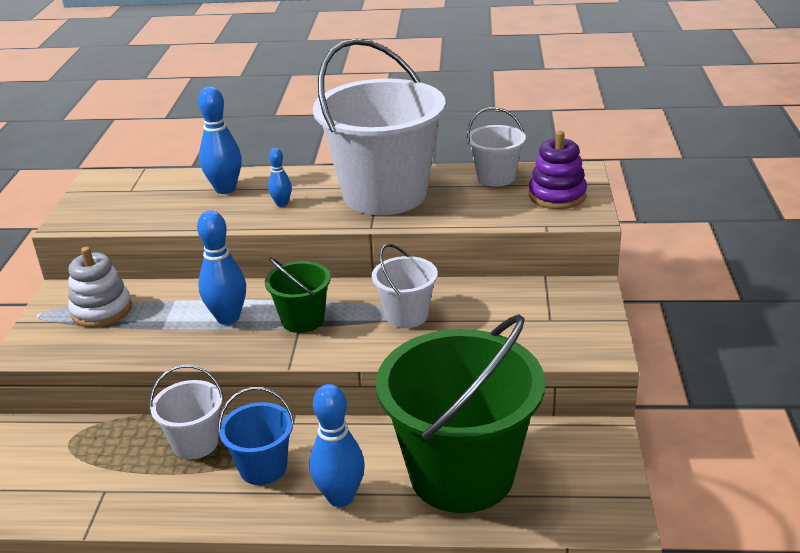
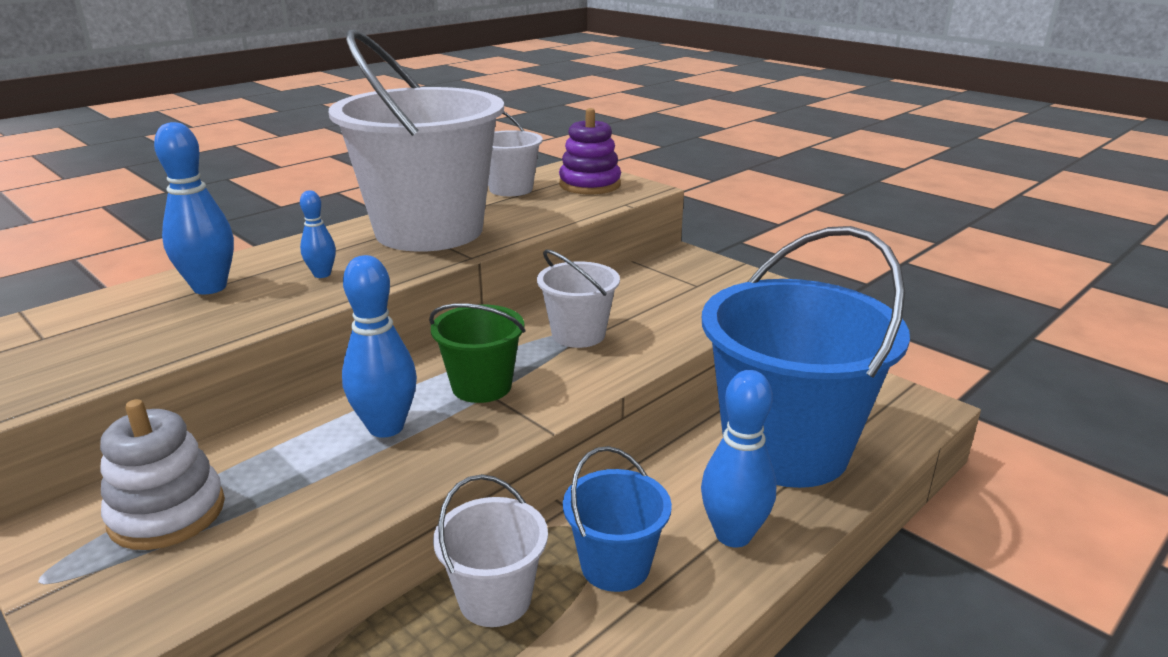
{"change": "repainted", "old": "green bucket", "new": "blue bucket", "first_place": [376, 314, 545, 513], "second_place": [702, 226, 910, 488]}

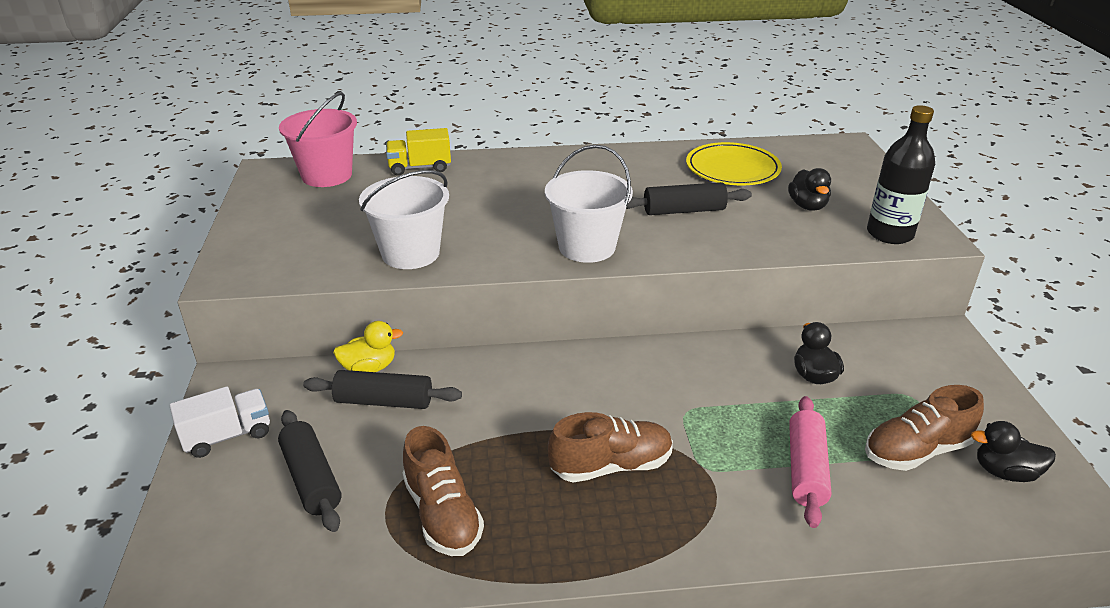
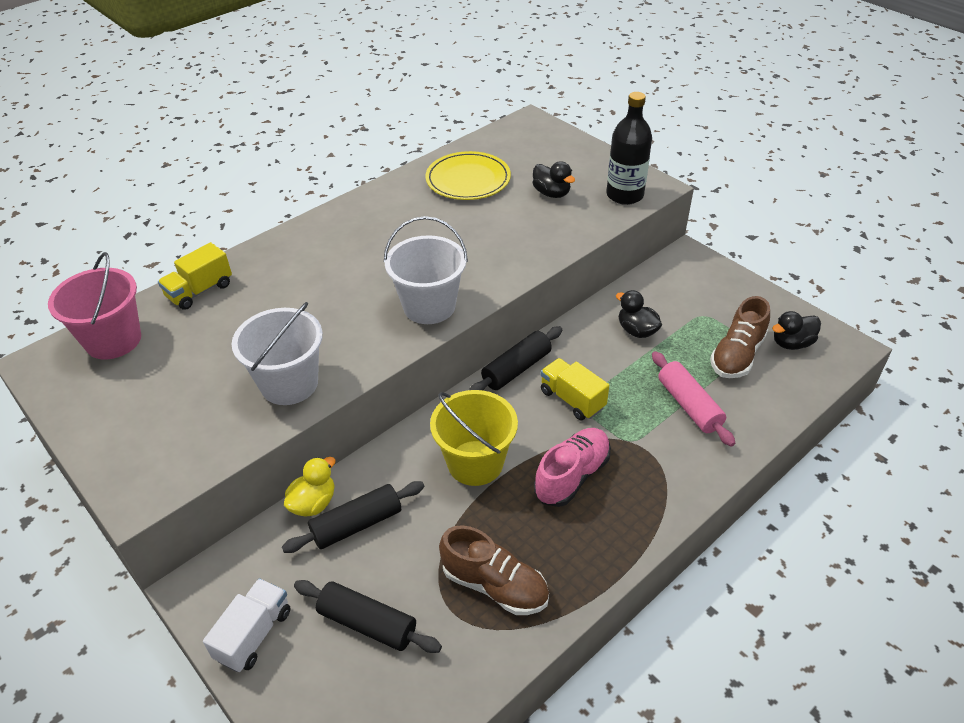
{"change": "new", "new": "yellow bucket", "second_place": [430, 390, 518, 486]}
{"change": "new", "new": "yellow truck", "second_place": [540, 358, 609, 420]}
{"change": "shifted", "old": "black rolling pin", "first_place": [626, 182, 752, 215], "second_place": [469, 326, 562, 390]}
{"change": "repainted", "old": "brown shoe", "new": "pink shoe", "first_place": [548, 412, 673, 482], "second_place": [534, 428, 611, 507]}

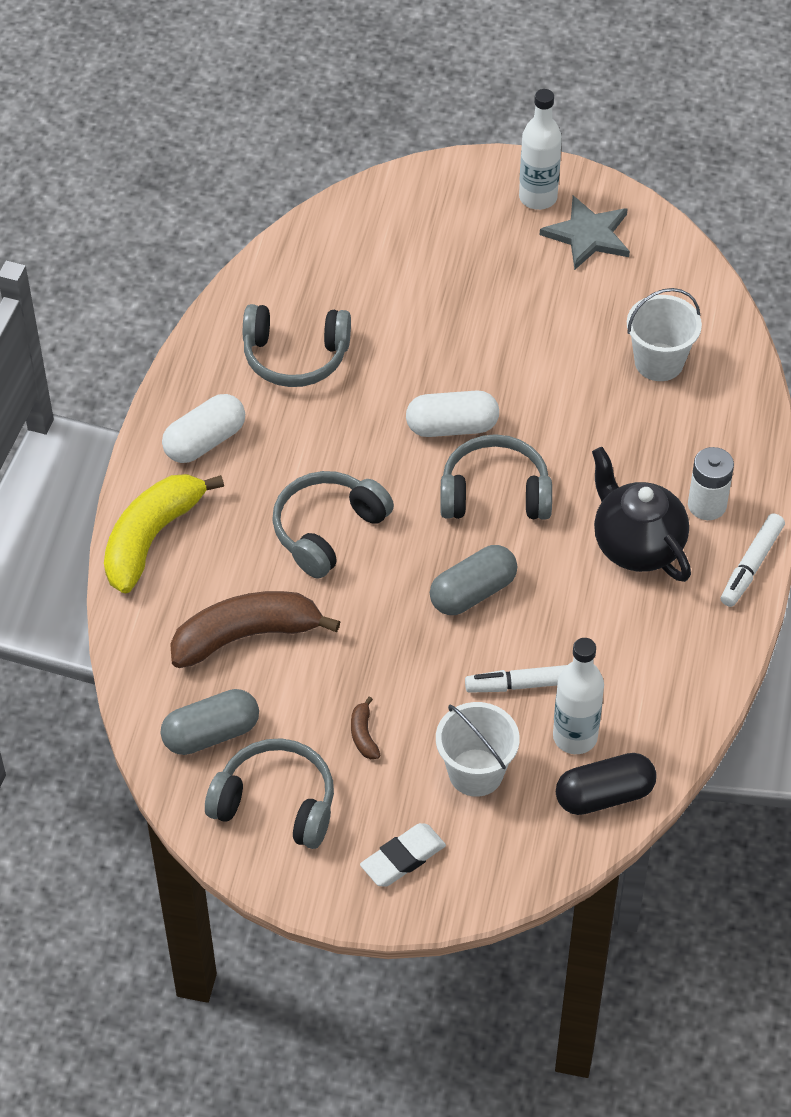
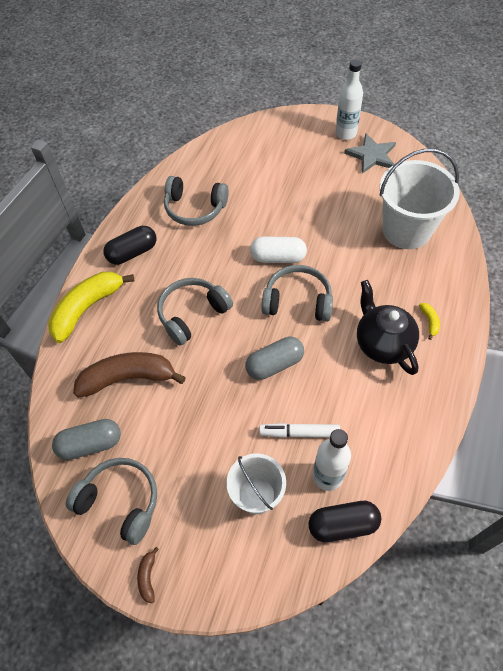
{"change": "gone", "old": "white eraser", "first_place": [360, 823, 446, 887]}
{"change": "gone", "old": "white marker", "first_place": [721, 514, 785, 607]}
{"change": "shifted", "old": "brown banana", "first_place": [351, 697, 380, 759], "second_place": [137, 547, 159, 603]}
{"change": "swapped", "old": "white battery", "new": "yellow banana", "first_place": [688, 447, 734, 520], "second_place": [419, 303, 440, 340]}
{"change": "repainted", "old": "white capsule", "new": "black capsule", "first_place": [162, 394, 245, 463], "second_place": [104, 226, 157, 265]}
{"change": "scaled", "old": "white bucket", "first_place": [627, 288, 702, 381], "second_place": [380, 149, 460, 249], "factor": 1.64}

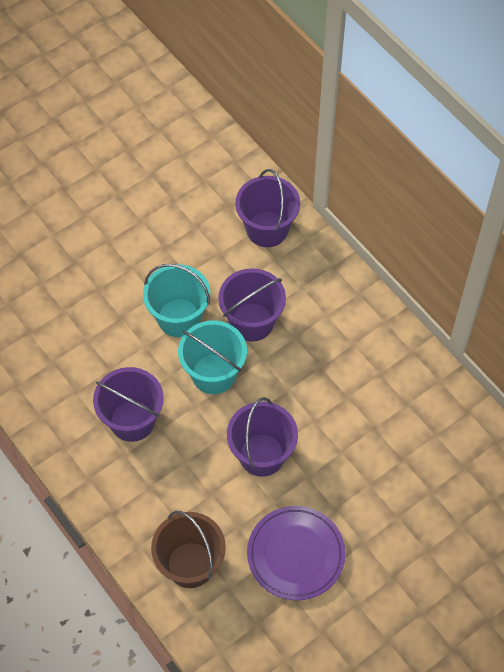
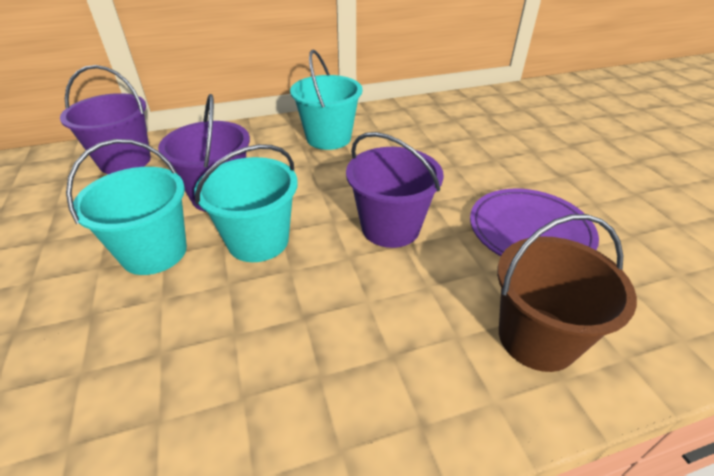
{"change": "gone", "old": "purple bucket", "first_place": [93, 367, 164, 442]}
{"change": "new", "new": "turquoise bucket", "second_place": [290, 50, 362, 150]}

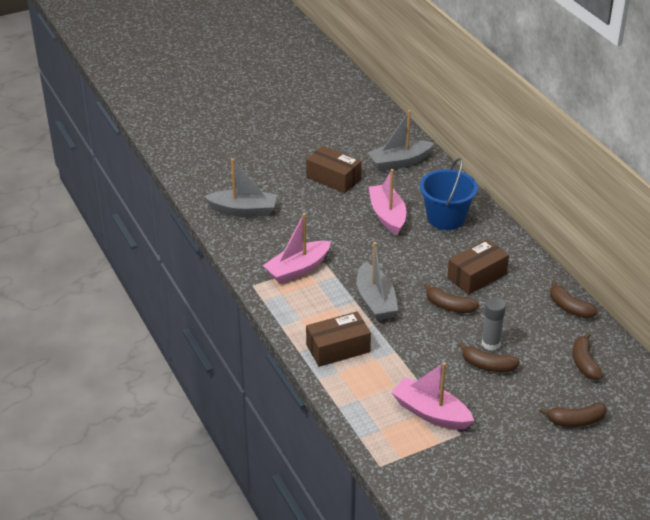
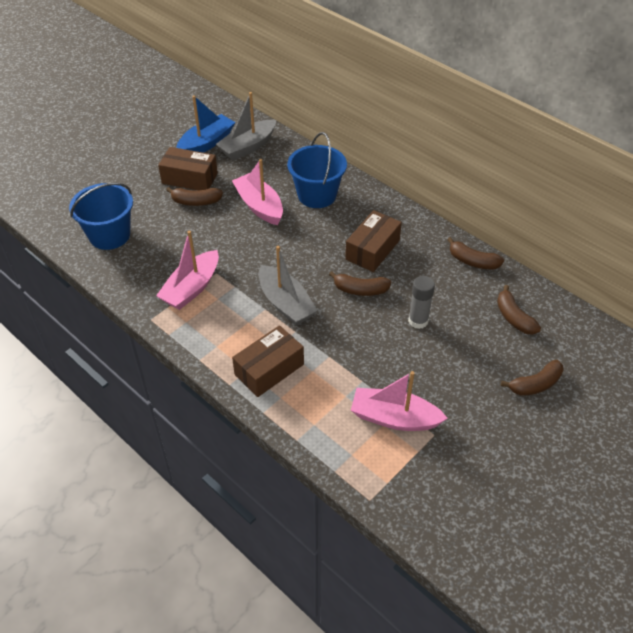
{"change": "new", "new": "blue boat", "second_place": [177, 95, 235, 153]}
{"change": "shifted", "old": "brown banana", "first_place": [458, 342, 520, 372], "second_place": [166, 187, 223, 206]}
{"change": "swapped", "old": "grey boat", "new": "blue bucket", "first_place": [204, 158, 277, 217], "second_place": [69, 183, 133, 250]}

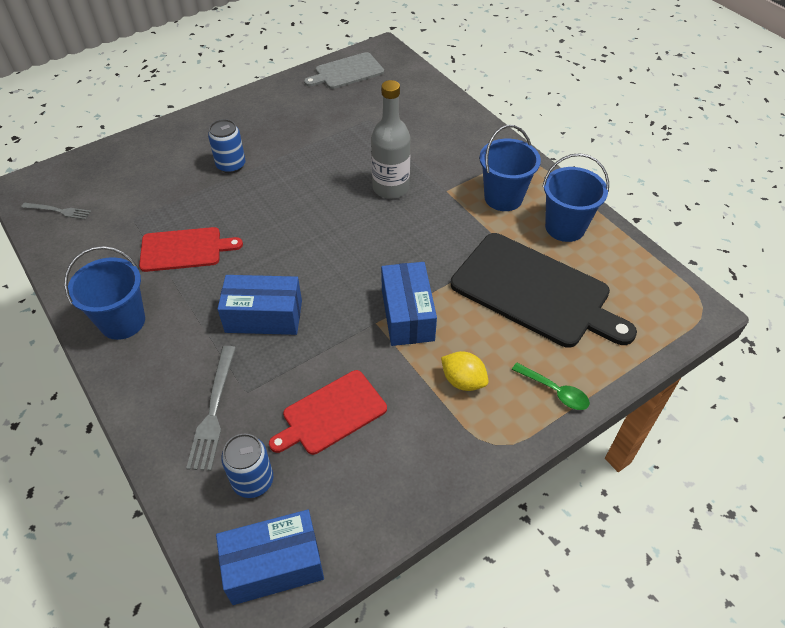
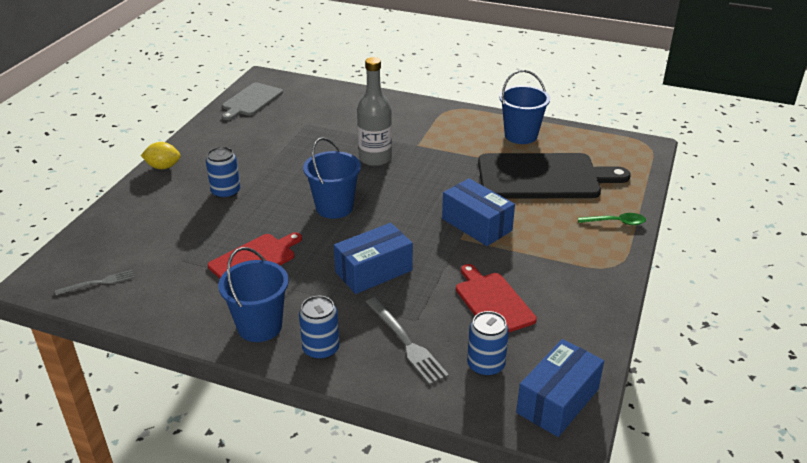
{"change": "new", "new": "blue can", "second_place": [299, 296, 340, 360]}
{"change": "shifted", "old": "yellow lemon", "first_place": [441, 351, 489, 391], "second_place": [141, 142, 181, 169]}
{"change": "shifted", "old": "blue bucket", "first_place": [479, 125, 541, 211], "second_place": [303, 137, 361, 219]}
{"change": "rotated", "old": "red cutting board", "first_place": [269, 370, 387, 455], "second_place": [456, 264, 537, 332], "degrees": 135}

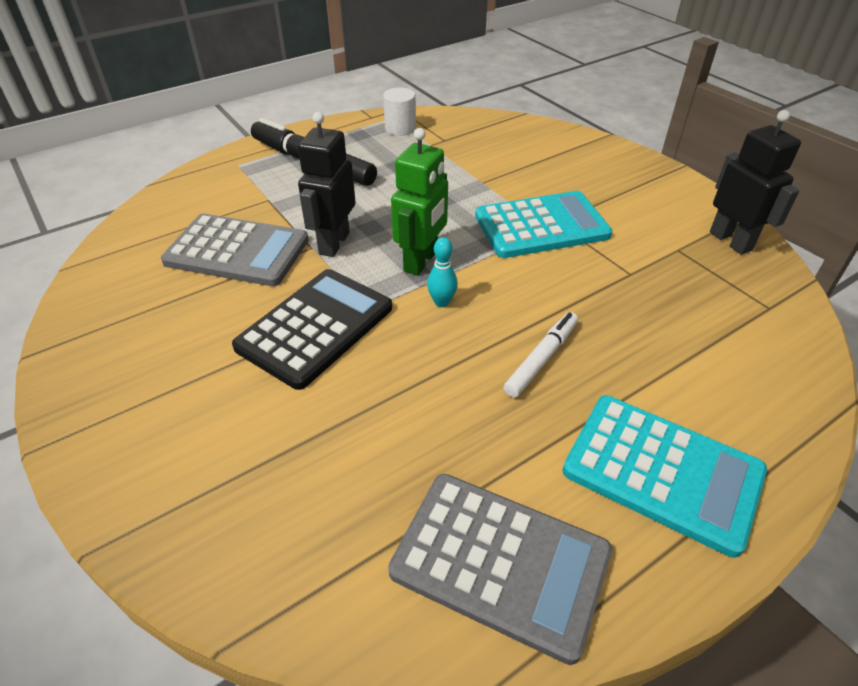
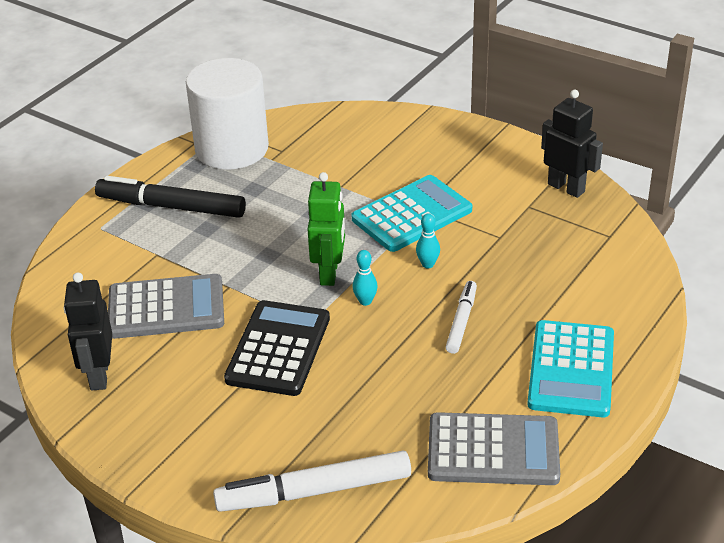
{"change": "new", "new": "white marker", "second_place": [213, 451, 411, 512]}
{"change": "new", "new": "turquoise bowling pin", "second_place": [416, 213, 440, 269]}
{"change": "shifted", "old": "black robot", "first_place": [298, 112, 355, 257], "second_place": [64, 272, 112, 390]}
{"change": "rotated", "old": "turquoise calculator", "first_place": [562, 395, 767, 558], "second_place": [527, 320, 614, 417], "degrees": 90}
{"change": "scaled", "old": "white cylinder", "first_place": [383, 88, 416, 136], "second_place": [186, 58, 269, 169], "factor": 2.32}

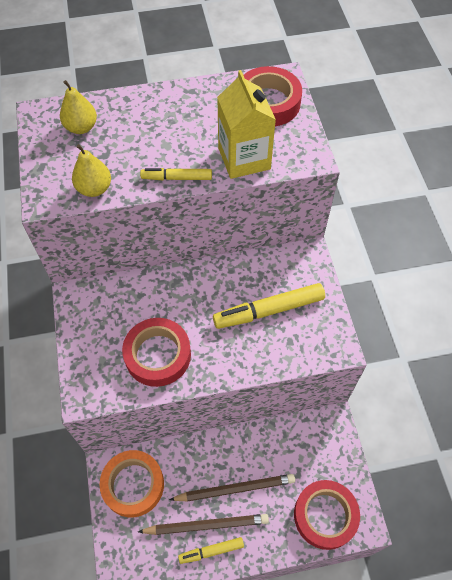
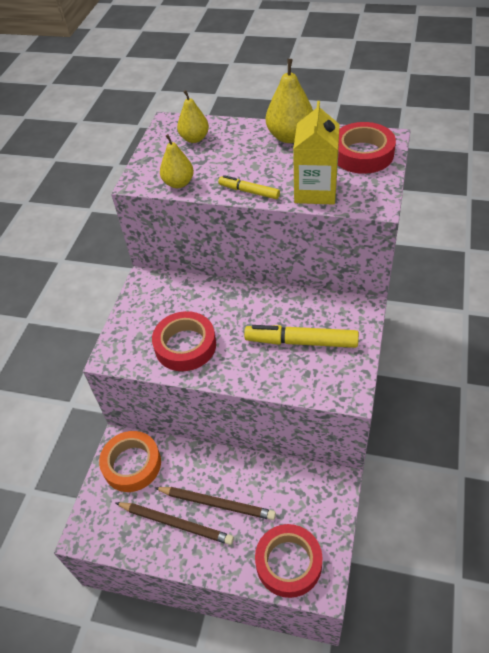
{"change": "gone", "old": "yellow marker", "first_place": [178, 537, 244, 564]}
{"change": "new", "new": "yellow pear", "second_place": [266, 59, 313, 143]}

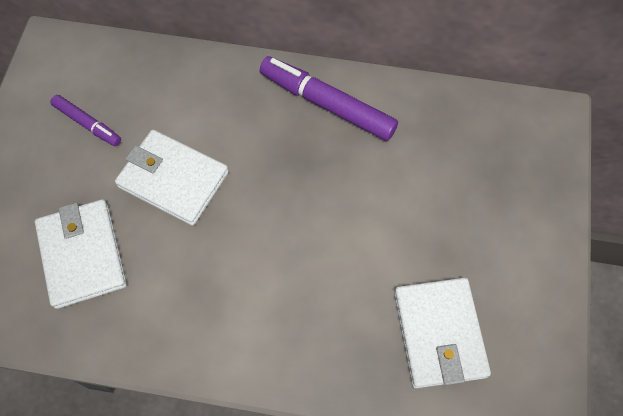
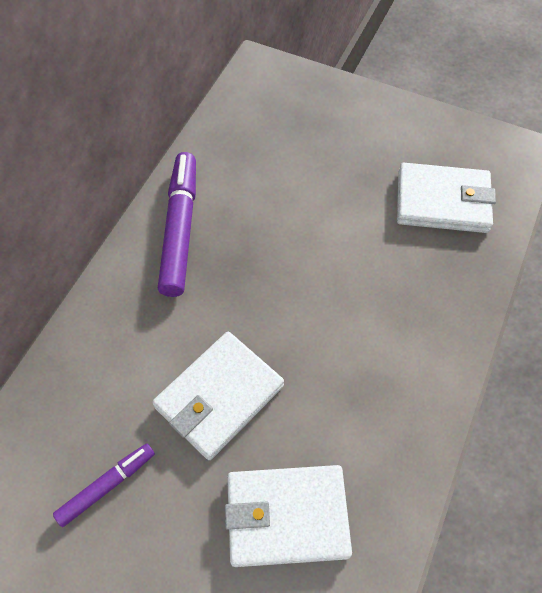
{"change": "rotated", "old": "purple marker", "first_place": [260, 56, 398, 141], "second_place": [158, 152, 196, 297], "degrees": 135}

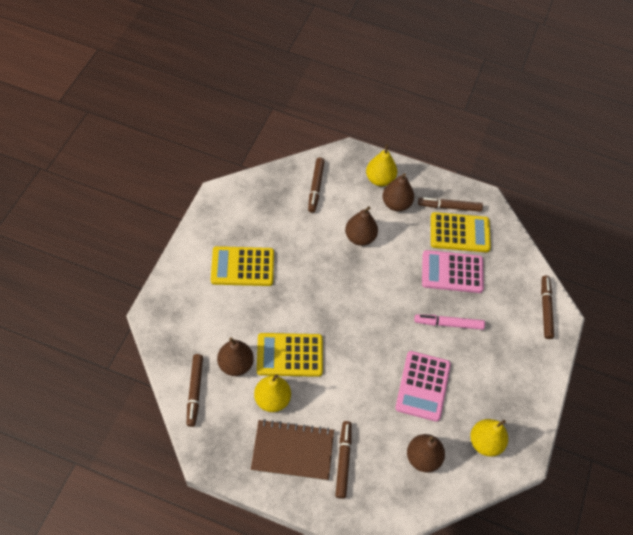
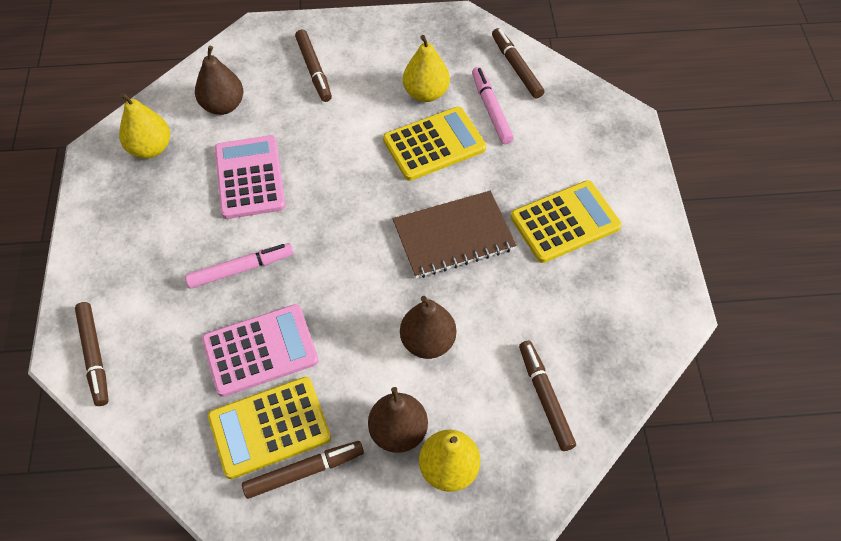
{"change": "shifted", "old": "brown notebook", "first_place": [251, 419, 334, 481], "second_place": [393, 191, 517, 278]}
{"change": "swapped", "old": "brown pear", "new": "pink marker", "first_place": [217, 337, 254, 376], "second_place": [472, 67, 514, 144]}

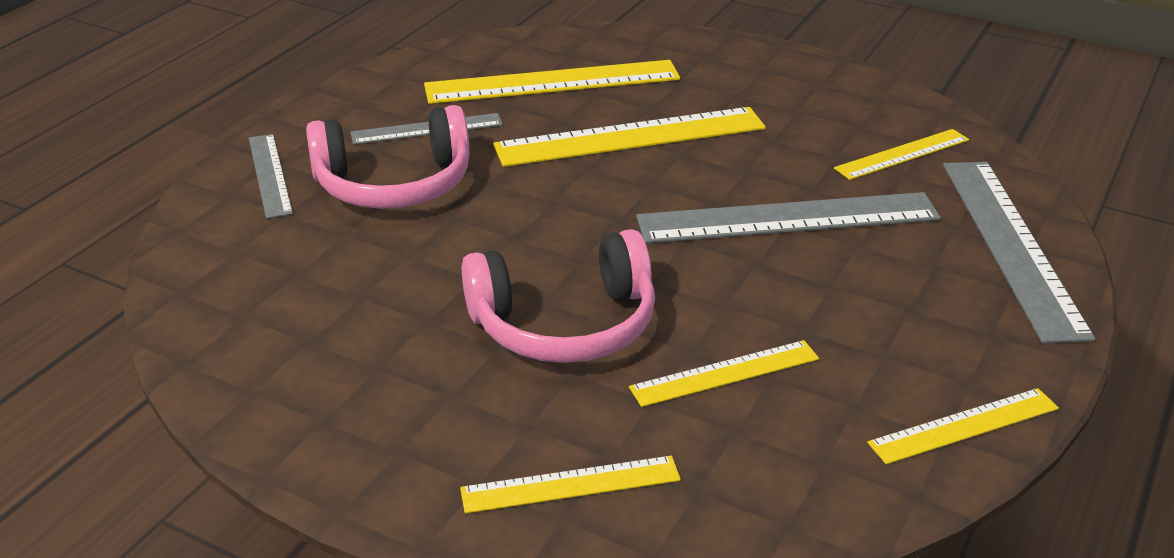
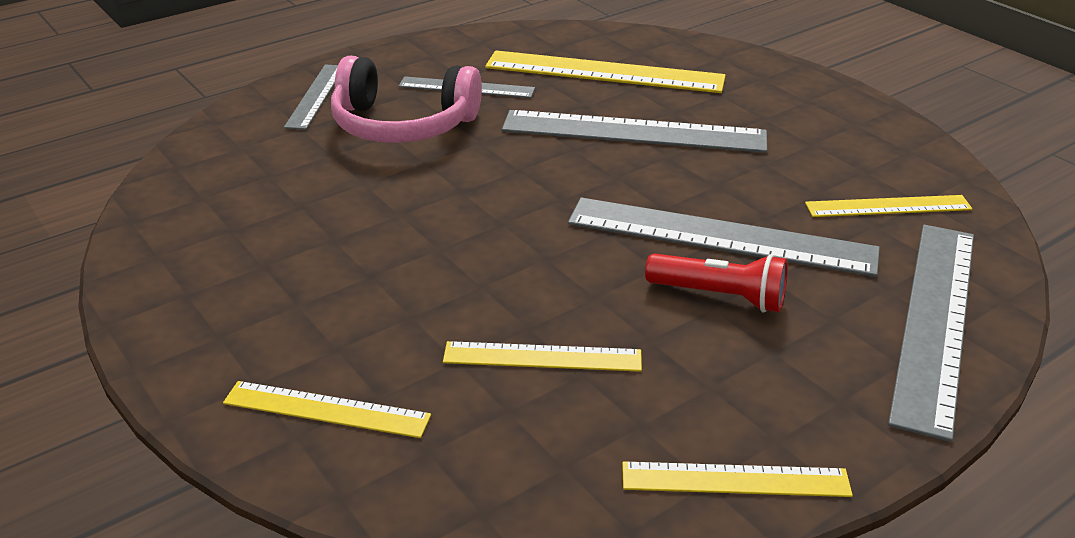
{"change": "gone", "old": "pink headphones", "first_place": [462, 229, 655, 363]}
{"change": "new", "new": "red flashlight", "second_place": [645, 253, 788, 313]}
{"change": "repainted", "old": "yellow ruler", "new": "grey ruler", "first_place": [493, 107, 766, 167], "second_place": [502, 110, 767, 153]}

